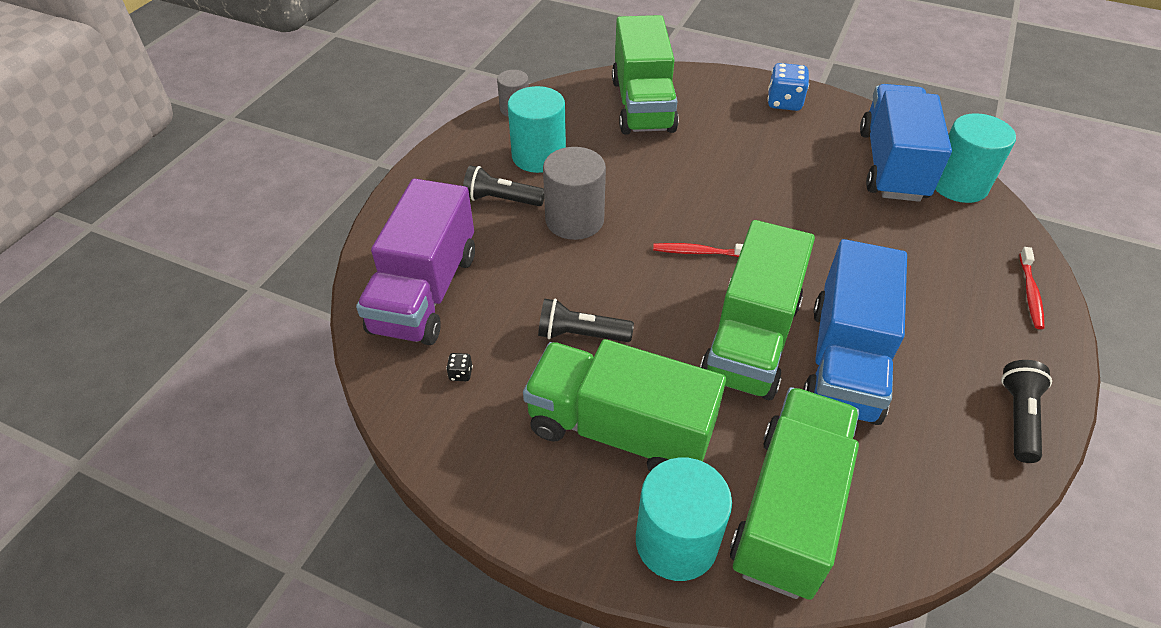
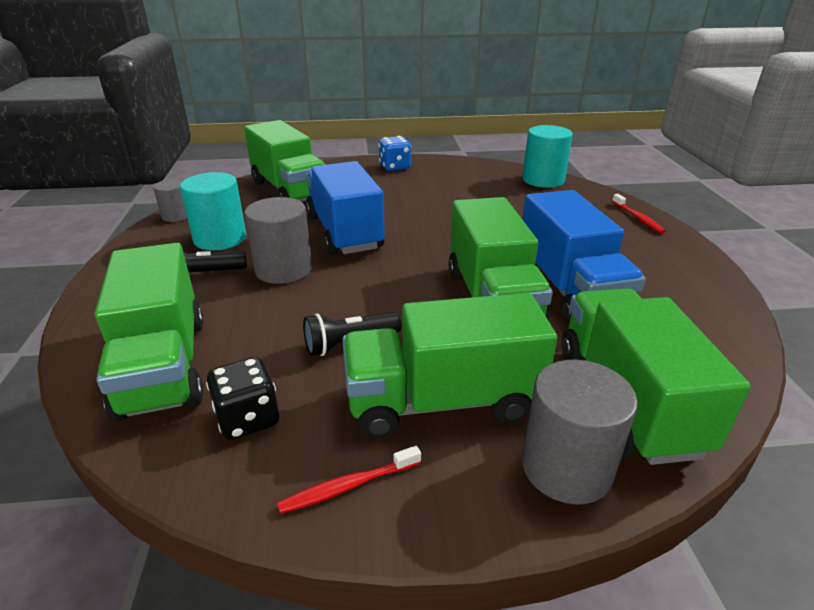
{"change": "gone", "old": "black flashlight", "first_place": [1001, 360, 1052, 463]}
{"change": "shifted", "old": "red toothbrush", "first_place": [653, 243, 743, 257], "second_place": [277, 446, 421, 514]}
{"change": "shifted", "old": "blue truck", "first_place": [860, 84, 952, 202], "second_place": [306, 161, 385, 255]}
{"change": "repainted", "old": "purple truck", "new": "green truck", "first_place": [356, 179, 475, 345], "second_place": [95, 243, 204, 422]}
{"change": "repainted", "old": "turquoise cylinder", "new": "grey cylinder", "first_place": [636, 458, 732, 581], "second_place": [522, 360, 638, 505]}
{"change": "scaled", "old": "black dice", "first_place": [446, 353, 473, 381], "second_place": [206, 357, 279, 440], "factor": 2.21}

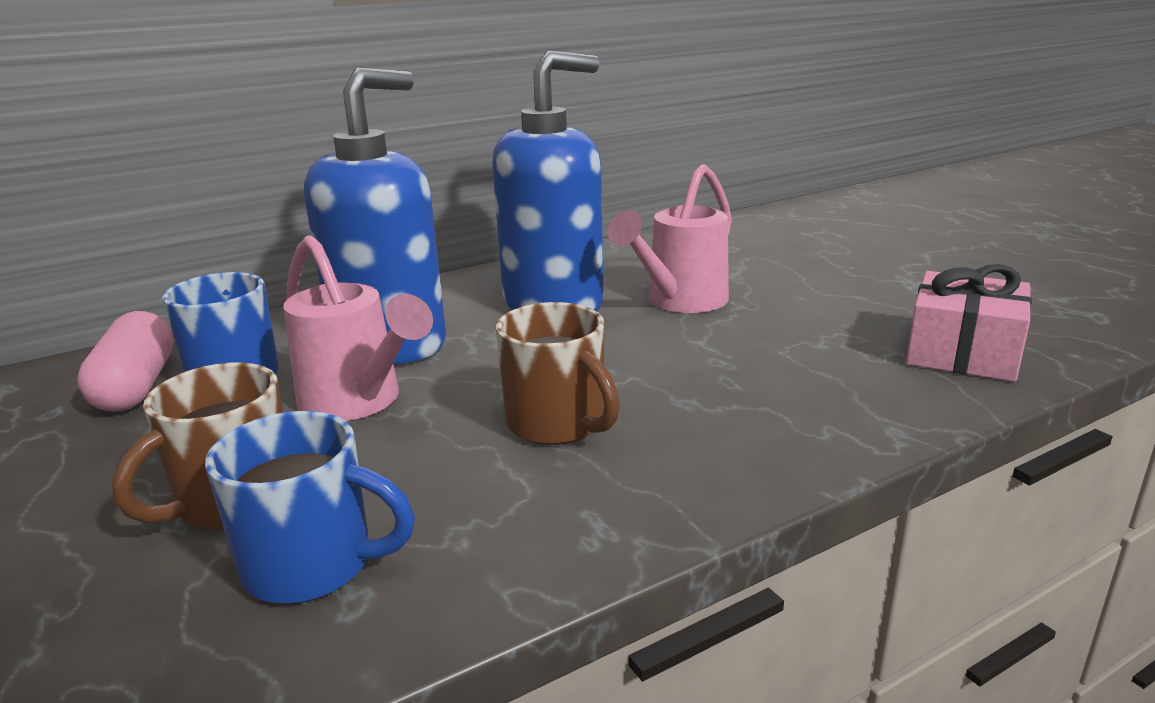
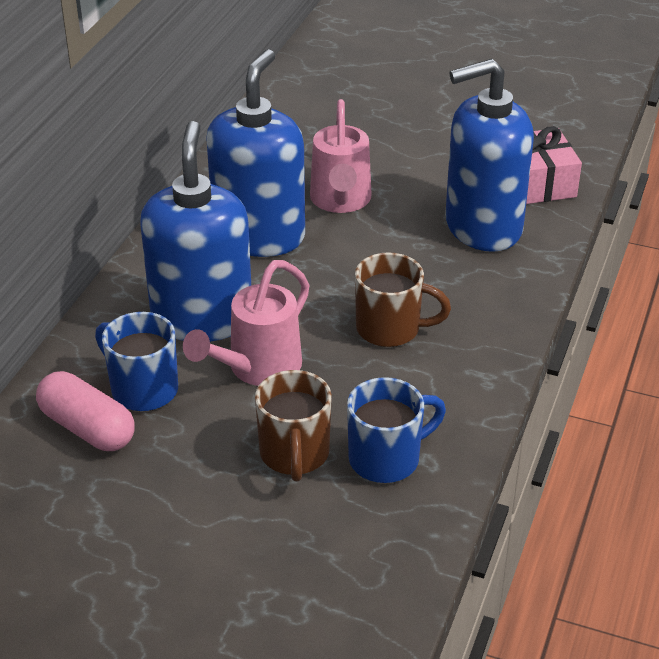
{"change": "new", "new": "blue soap dispenser", "second_place": [445, 59, 534, 252]}
{"change": "rotated", "old": "pink watering can", "first_place": [283, 235, 433, 421], "second_place": [183, 260, 309, 386], "degrees": 120}

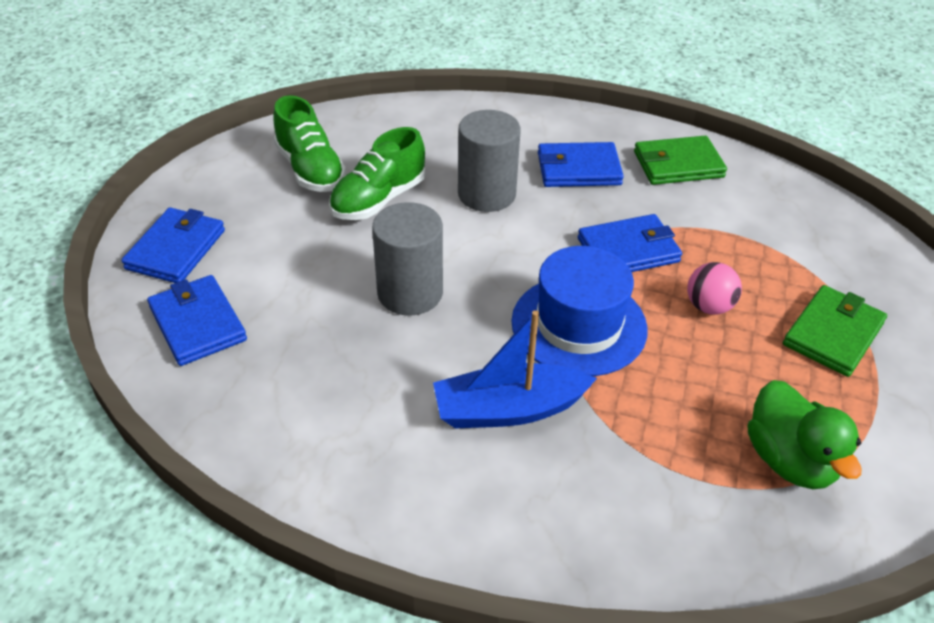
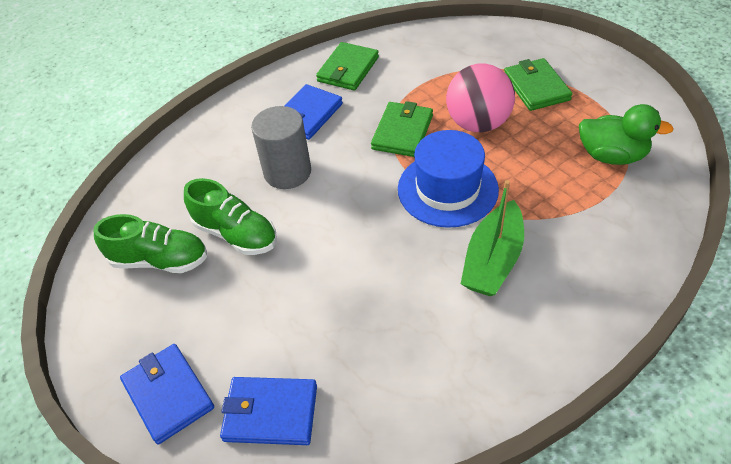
{"change": "gone", "old": "grey cylinder", "first_place": [372, 202, 443, 315]}
{"change": "repainted", "old": "blue boat", "new": "green boat", "first_place": [433, 310, 597, 429], "second_place": [461, 180, 524, 296]}
{"change": "repainted", "old": "blue wallet", "new": "green wallet", "first_place": [578, 214, 682, 272], "second_place": [371, 101, 433, 157]}
{"change": "rotated", "old": "green shoe", "first_place": [329, 127, 425, 220], "second_place": [184, 178, 276, 255], "degrees": -45}
{"change": "scaled", "old": "pink ball", "first_place": [687, 262, 742, 314], "second_place": [446, 63, 515, 132], "factor": 1.82}

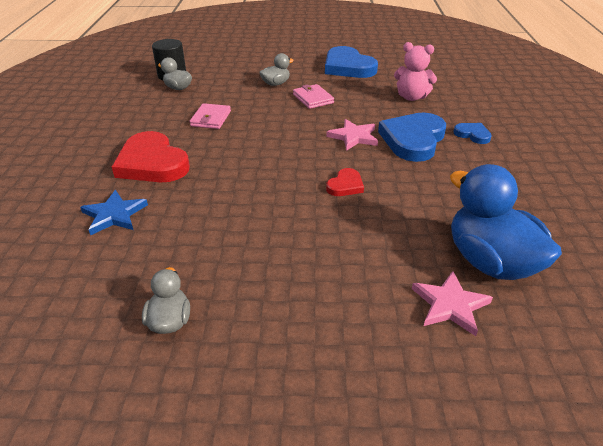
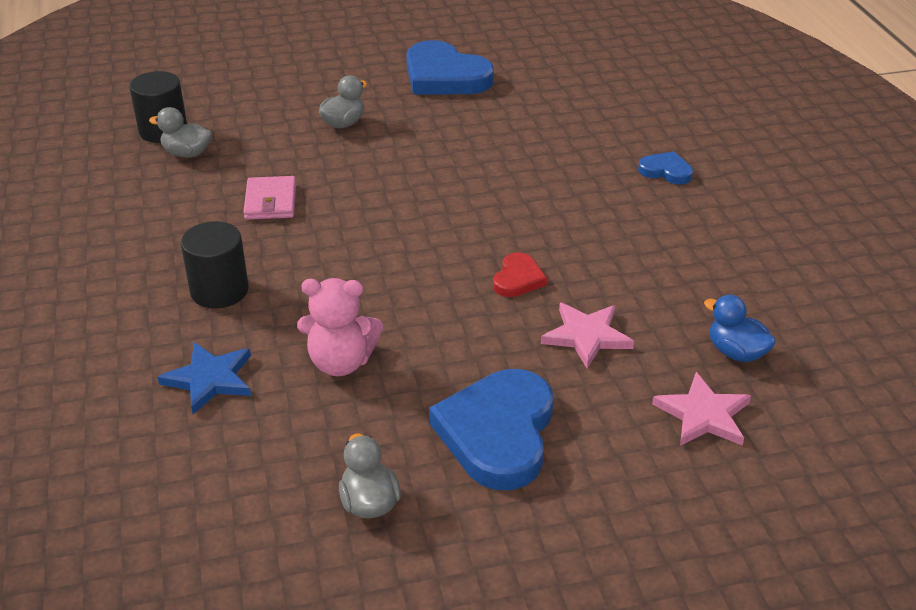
{"change": "gone", "old": "pink wallet", "first_place": [293, 84, 334, 109]}
{"change": "shifted", "old": "pink star", "first_place": [326, 119, 378, 151], "second_place": [541, 303, 634, 368]}
{"change": "shifted", "old": "blue heart", "first_place": [378, 113, 446, 162], "second_place": [429, 369, 553, 490]}
{"change": "shifted", "old": "pink teddy bear", "first_place": [394, 42, 437, 101], "second_place": [297, 278, 383, 376]}
{"change": "swapped", "old": "red heart", "new": "black cylinder", "first_place": [112, 131, 190, 182], "second_place": [181, 221, 249, 308]}
{"change": "scaled", "old": "blue duck", "first_place": [450, 164, 562, 280], "second_place": [704, 295, 776, 362], "factor": 0.49}

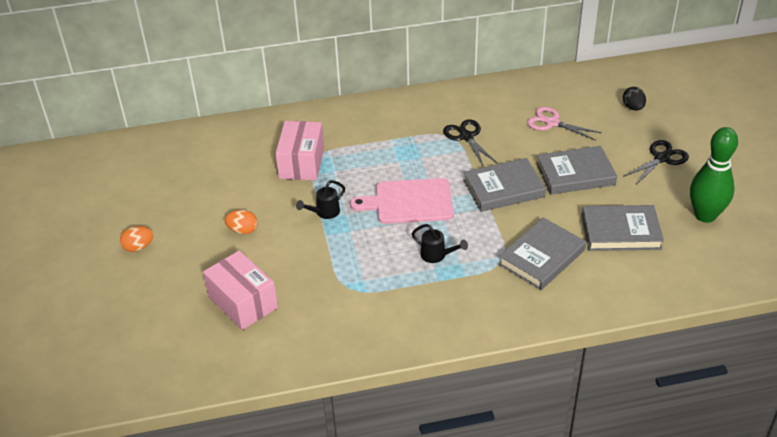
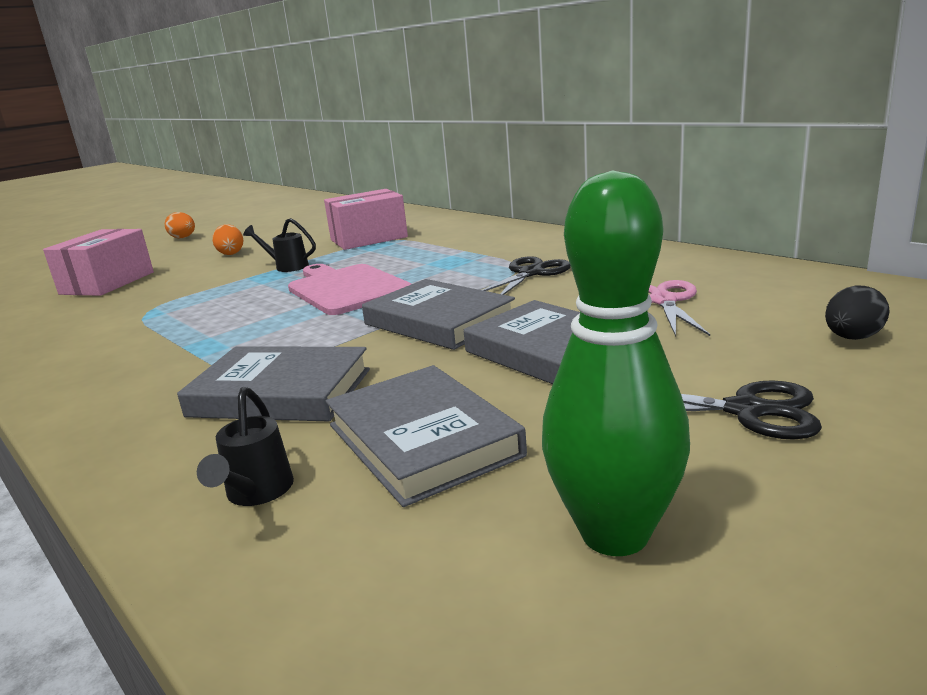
{"change": "shifted", "old": "black watering can", "first_place": [411, 224, 468, 263], "second_place": [197, 387, 294, 506]}

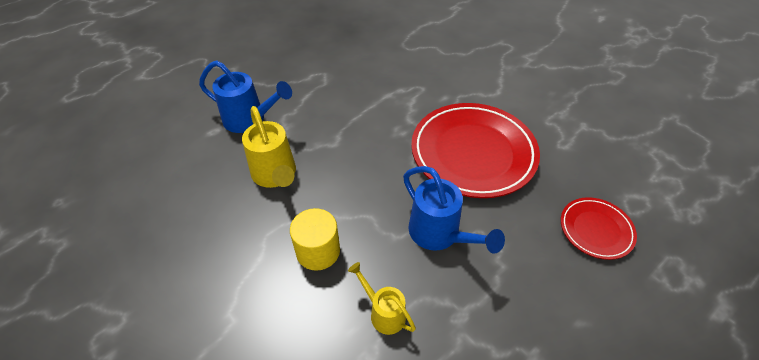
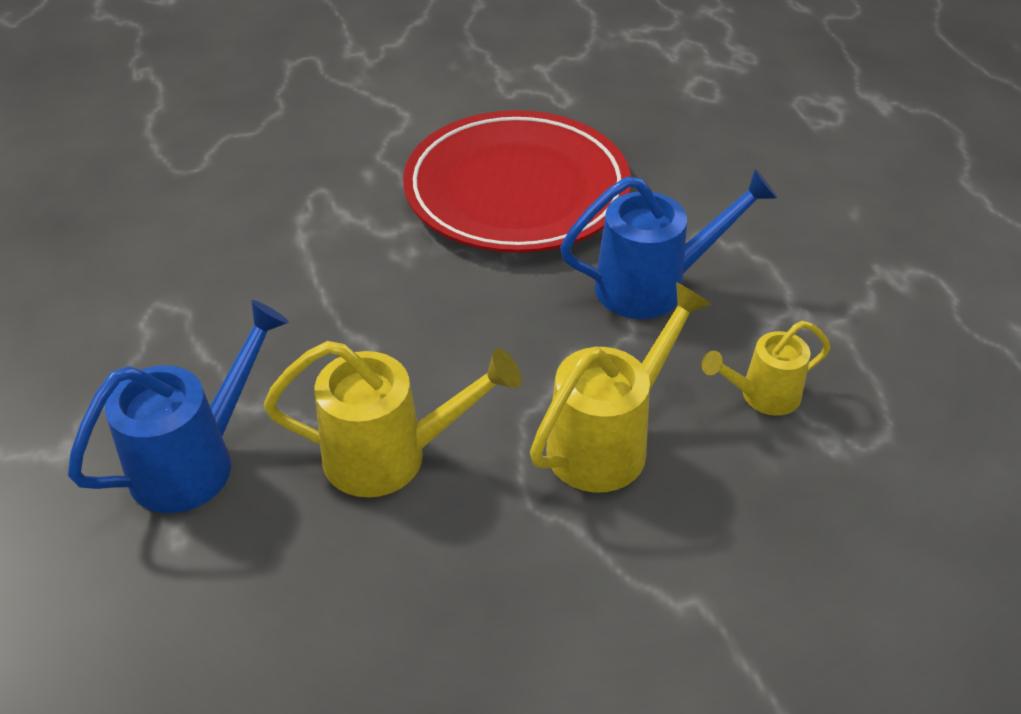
{"change": "gone", "old": "red plate", "first_place": [561, 197, 637, 260]}
{"change": "swapped", "old": "yellow cylinder", "new": "yellow watering can", "first_place": [290, 208, 340, 271], "second_place": [530, 282, 711, 492]}

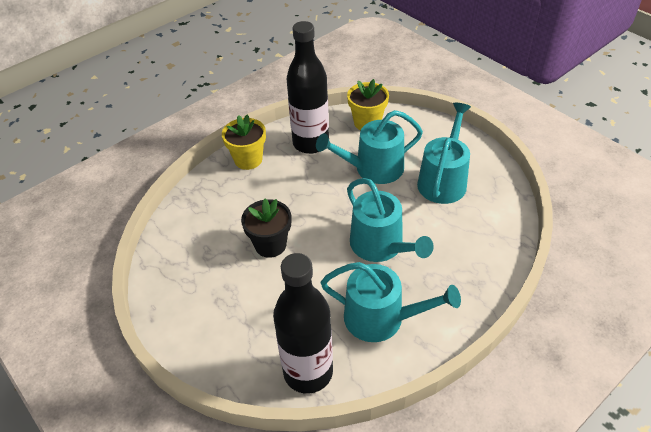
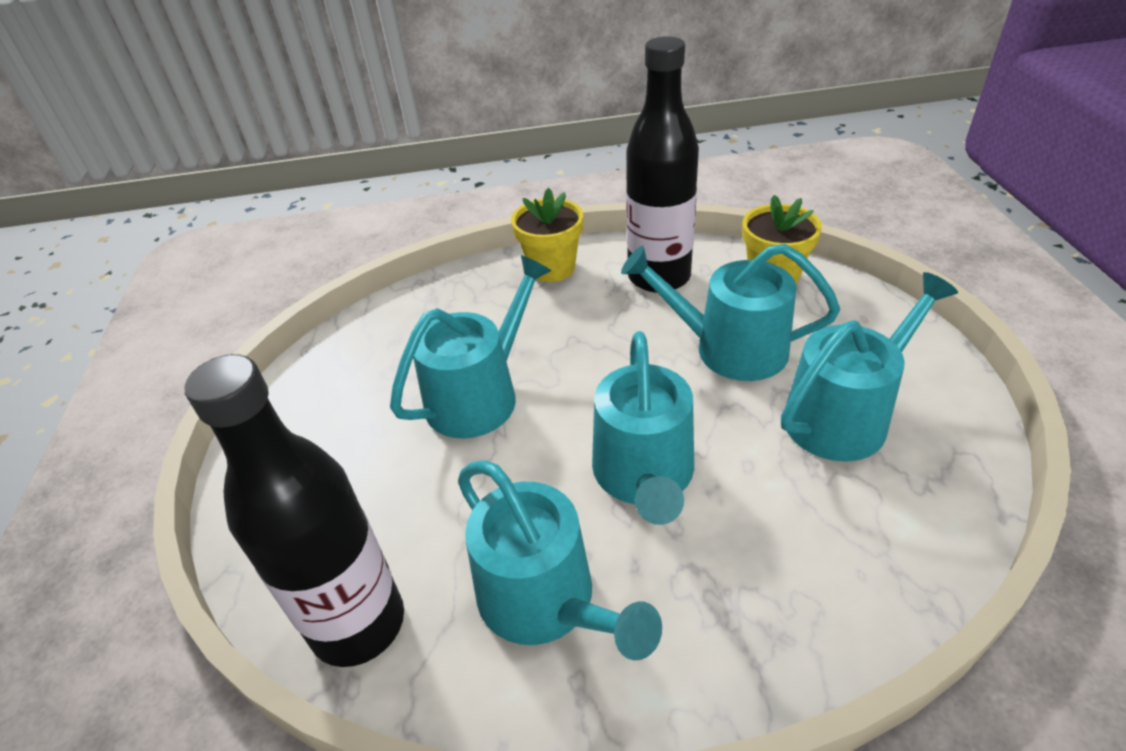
{"change": "swapped", "old": "black flower pot", "new": "turquoise watering can", "first_place": [241, 198, 291, 258], "second_place": [390, 255, 552, 439]}

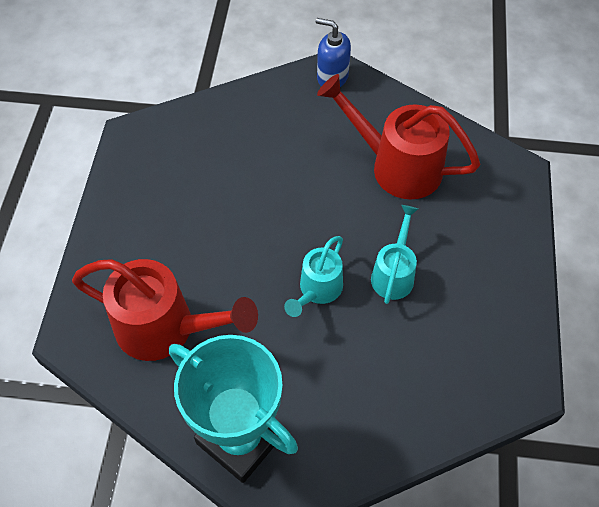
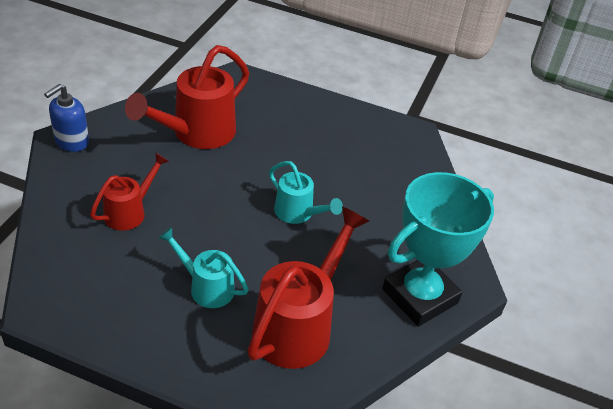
{"change": "new", "new": "red watering can", "second_place": [90, 153, 169, 230]}
{"change": "shifted", "old": "turquoise watering can", "first_place": [371, 205, 418, 304], "second_place": [158, 227, 249, 308]}

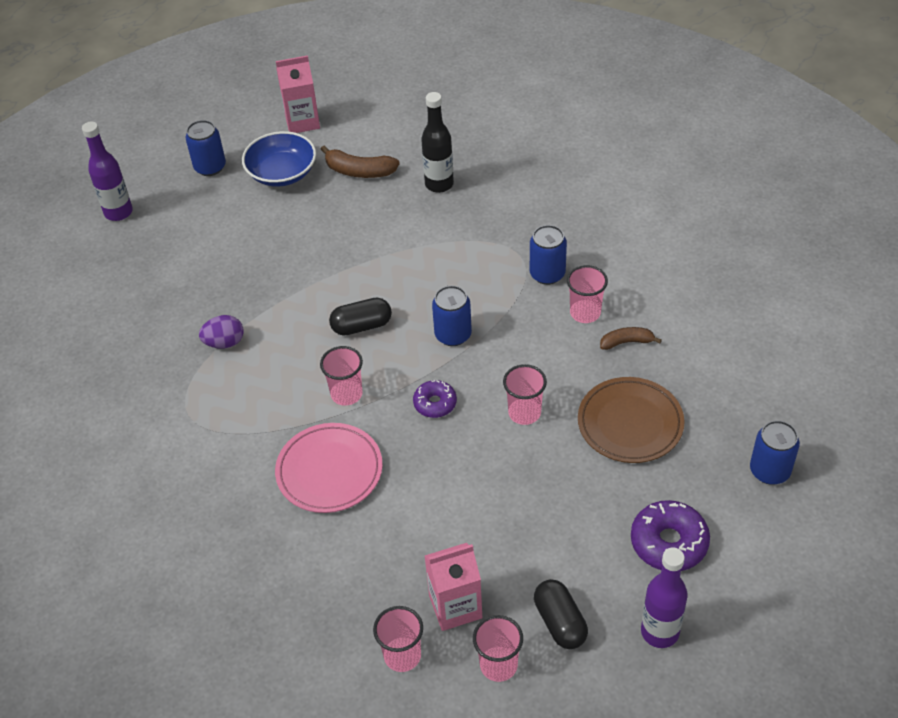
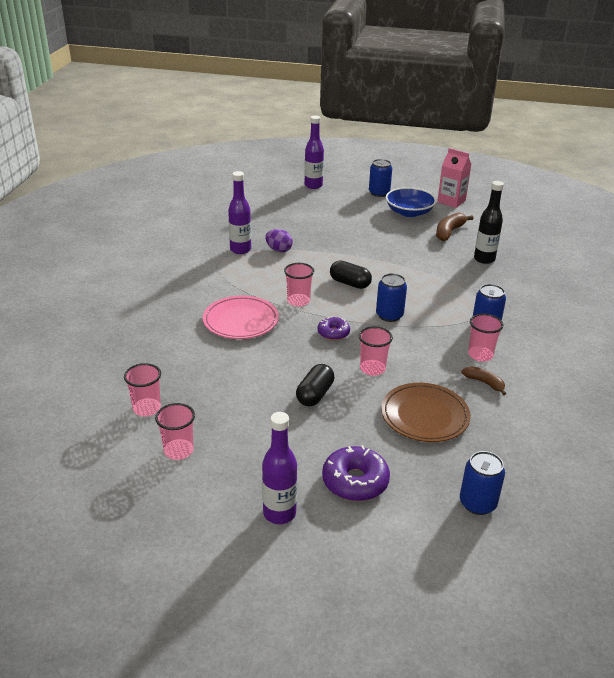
{"change": "gone", "old": "pink carton", "first_place": [425, 543, 482, 631]}
{"change": "new", "new": "purple bottle", "second_place": [228, 171, 251, 254]}
{"change": "shifted", "old": "black capsule", "first_place": [534, 579, 588, 649], "second_place": [296, 364, 334, 406]}
{"change": "rotated", "old": "brown banana", "first_place": [320, 146, 400, 178], "second_place": [436, 212, 474, 241], "degrees": 60}

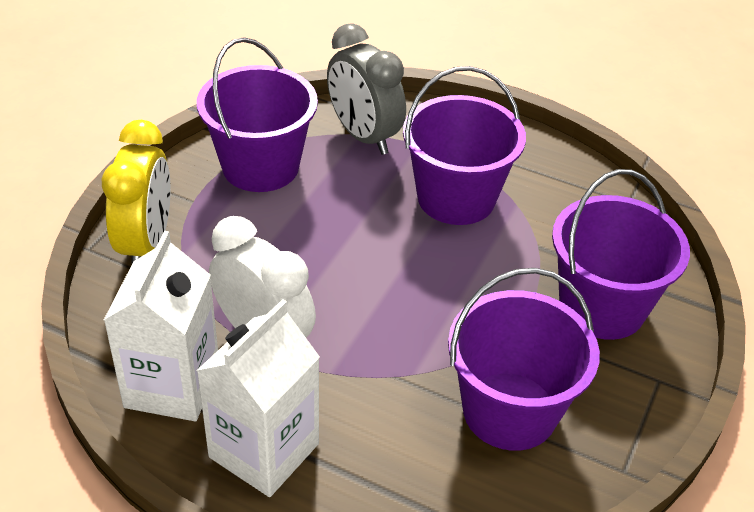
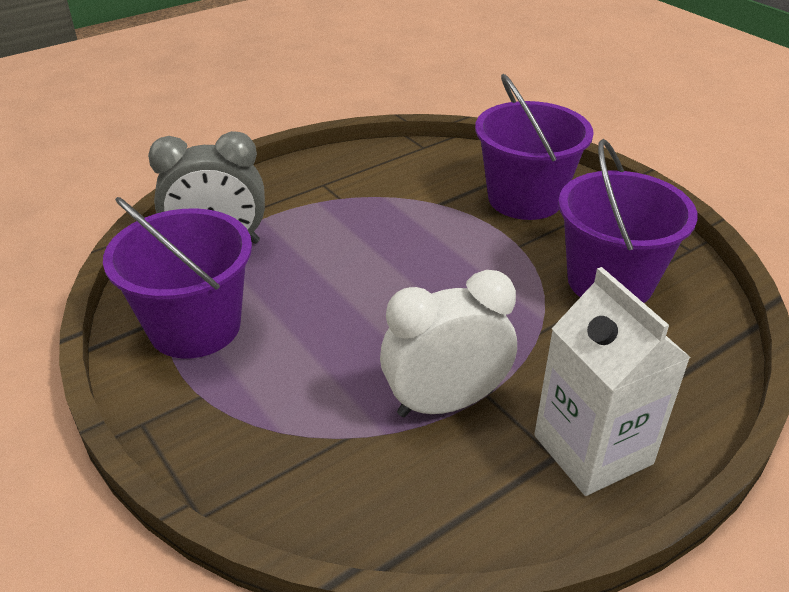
{"change": "gone", "old": "yellow clock", "first_place": [102, 120, 171, 263]}
{"change": "gone", "old": "white carton", "first_place": [104, 231, 218, 421]}
{"change": "gone", "old": "purple bucket", "first_place": [403, 66, 526, 225]}

